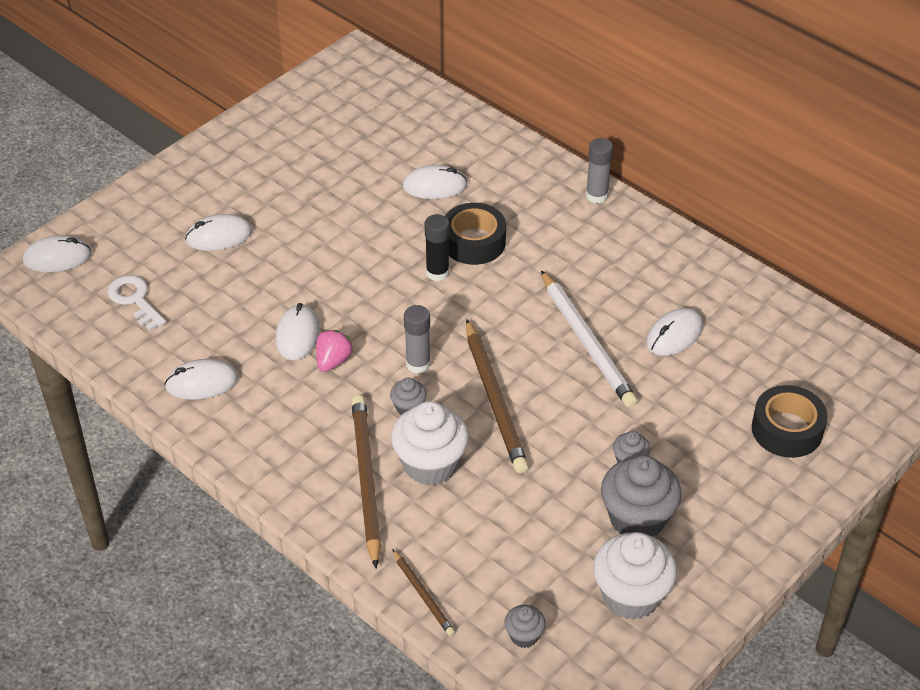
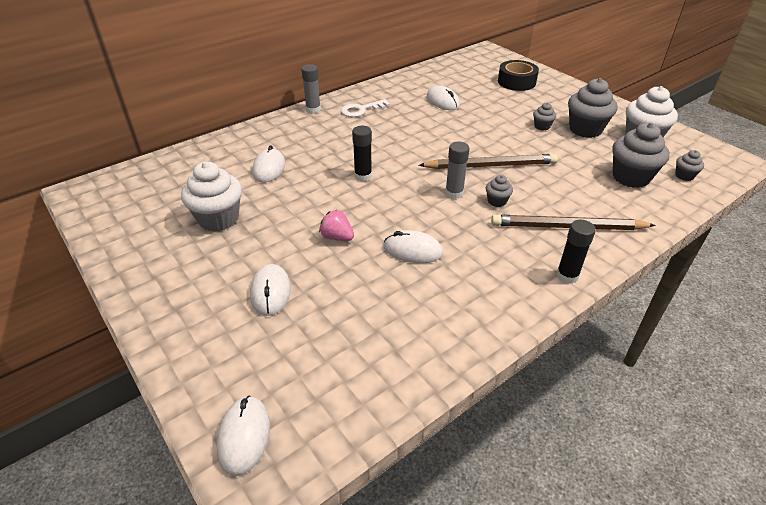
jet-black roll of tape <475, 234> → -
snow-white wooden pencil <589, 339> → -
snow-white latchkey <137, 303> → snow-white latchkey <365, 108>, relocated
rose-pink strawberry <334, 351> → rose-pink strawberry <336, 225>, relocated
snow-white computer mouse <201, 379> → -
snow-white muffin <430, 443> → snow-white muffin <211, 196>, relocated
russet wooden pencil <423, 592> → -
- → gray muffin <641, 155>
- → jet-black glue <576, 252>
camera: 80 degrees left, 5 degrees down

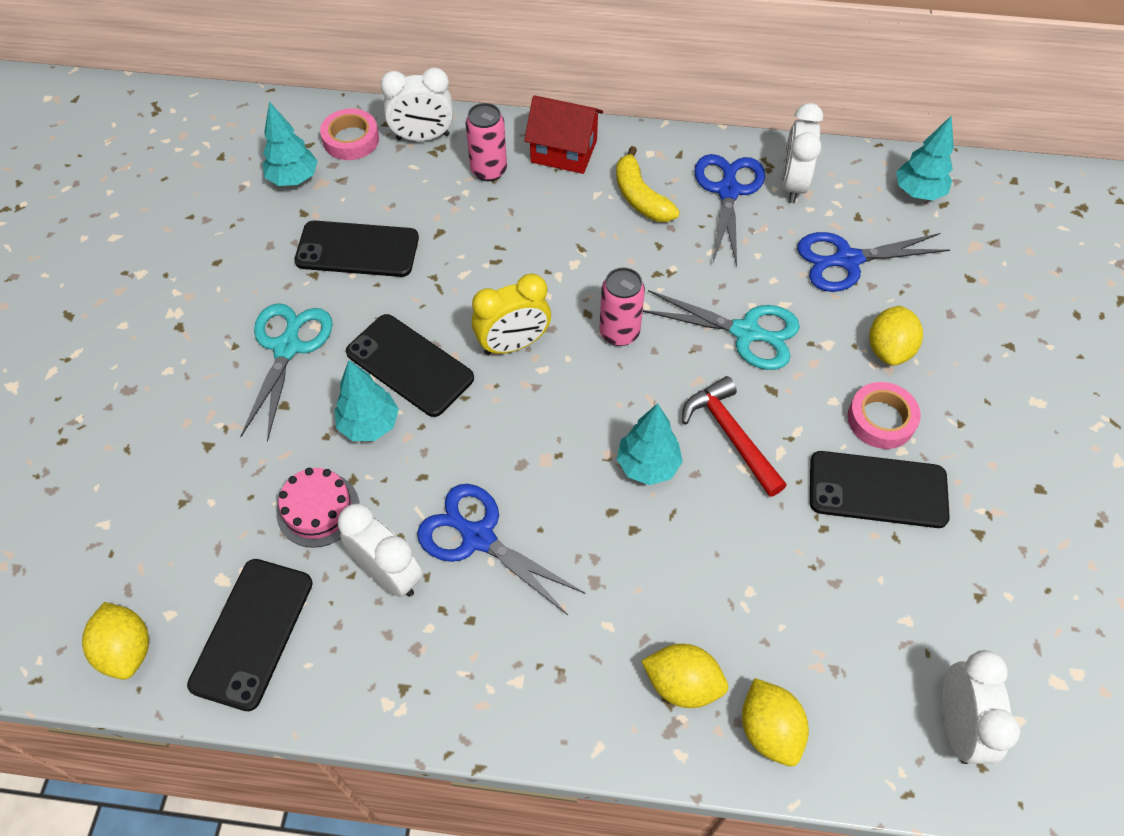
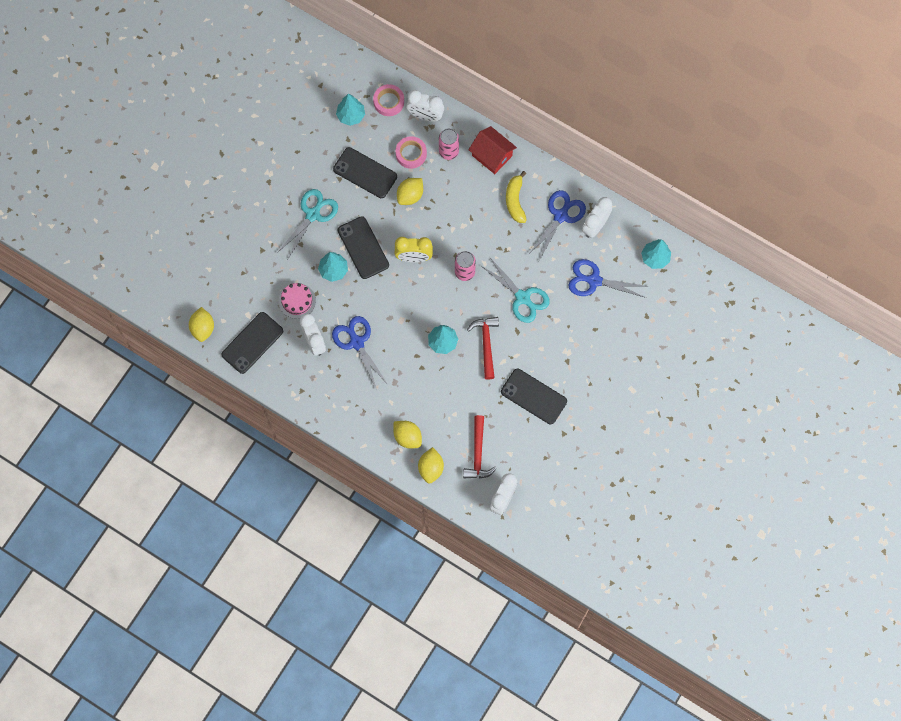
yellow citrus fruit <896, 336> → yellow citrus fruit <410, 191>, relocated
rose-pink roll of tape <884, 415> → rose-pink roll of tape <411, 152>, relocated
- → red hammer <480, 446>
camera: 25 degrees right, 15 degrees up

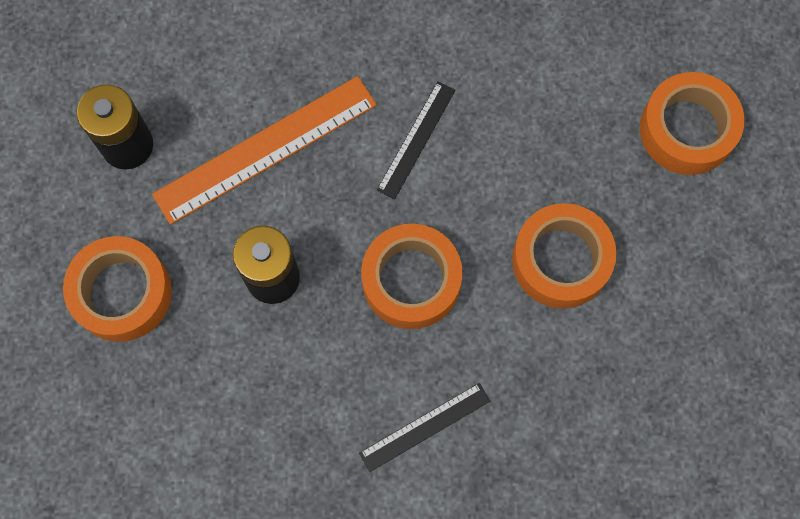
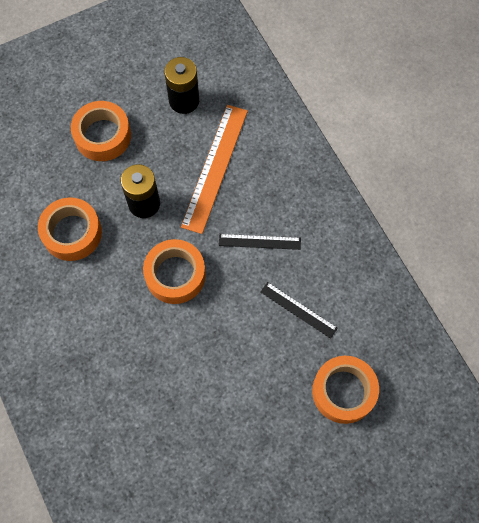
orange-coloured ruler <264, 150> → orange-coloured ruler <214, 169>, 75 degrees clockwise
orange-coloured roll of tape <564, 256> → orange-coloured roll of tape <70, 229>, relocated
jet-black ruler <424, 427> → jet-black ruler <299, 310>, relocated
camera: 65 degrees right, 5 degrees down

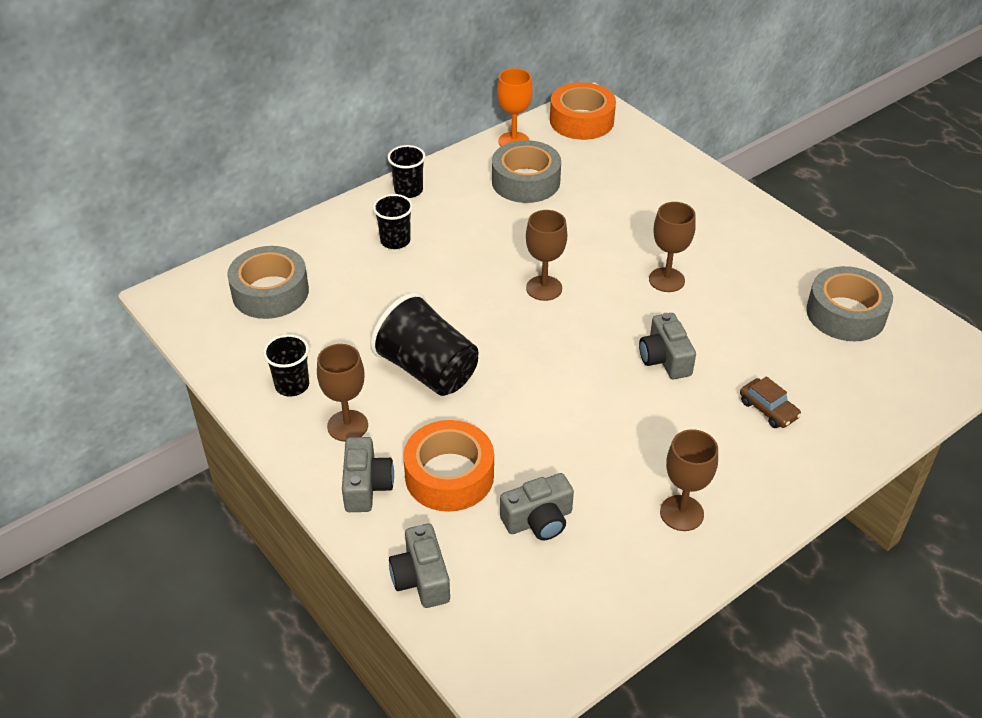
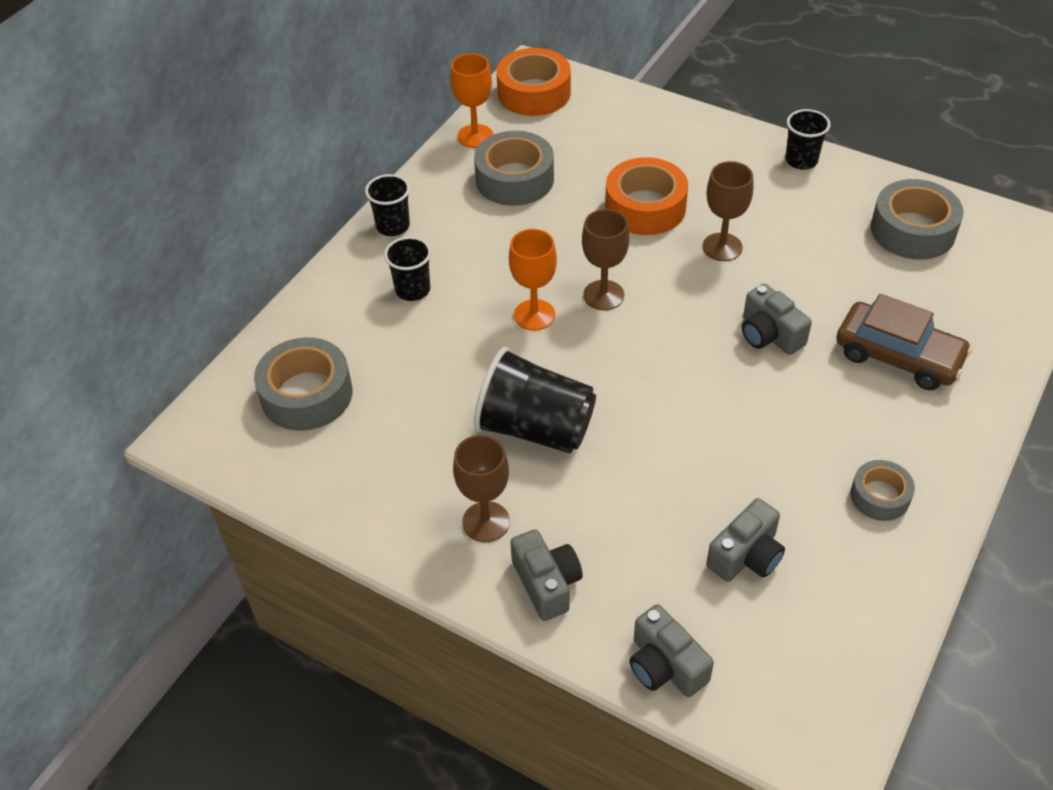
jet-black beaker <286, 365> → jet-black beaker <808, 139>, relocated
russet toy car <770, 402> → russet toy car <904, 342>, x1.86
orange-coloured roll of tape <448, 466> → orange-coloured roll of tape <646, 196>, relocated
russet wine glass <689, 480> → gray roll of tape <882, 490>
- → orange-coloured wine glass <533, 280>
camera: 20 degrees left, 5 degrees up

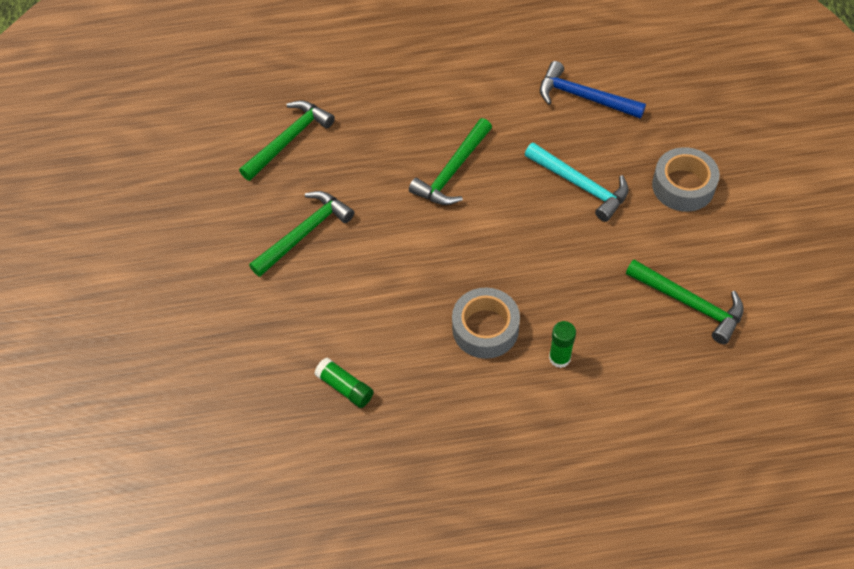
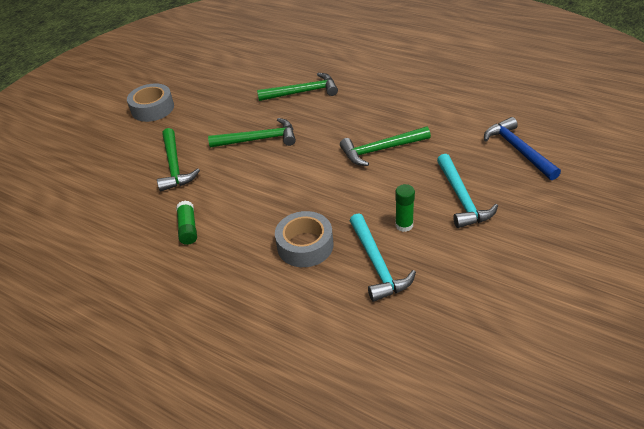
gray roll of tape <686, 179> → gray roll of tape <150, 102>, relocated
emerald hammer <685, 301> → emerald hammer <178, 159>, relocated
emerald glue <562, 344> → emerald glue <405, 208>, relocated
- → teal hammer <383, 257>
camera: 40 degrees right, 15 degrees down

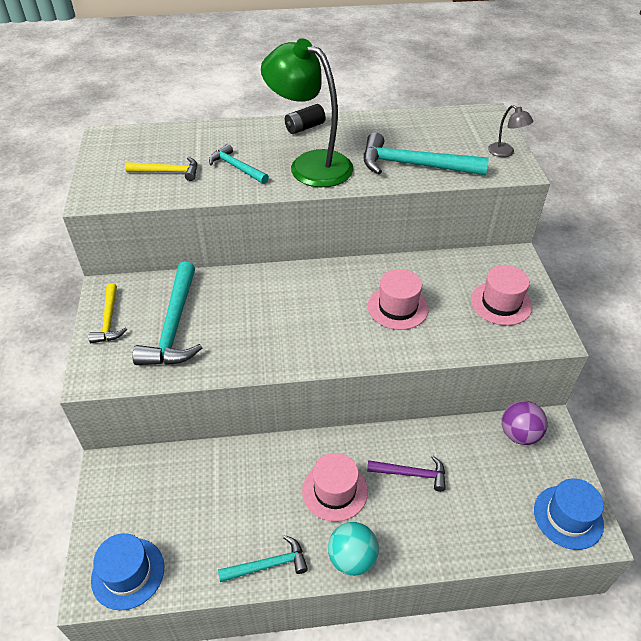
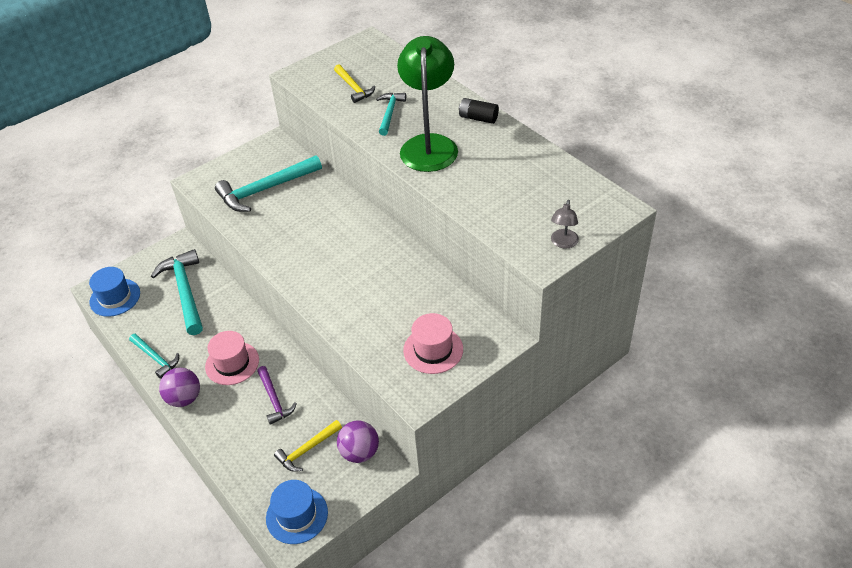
teal hammer <426, 153> → teal hammer <177, 292>, relocated
rose-pink top hat <398, 299> → -
yellow hammer <107, 313> → yellow hammer <308, 446>, relocated
teal sphere <353, 549> → royal purple sphere <179, 387>
camera: 60 degrees right, 0 degrees up

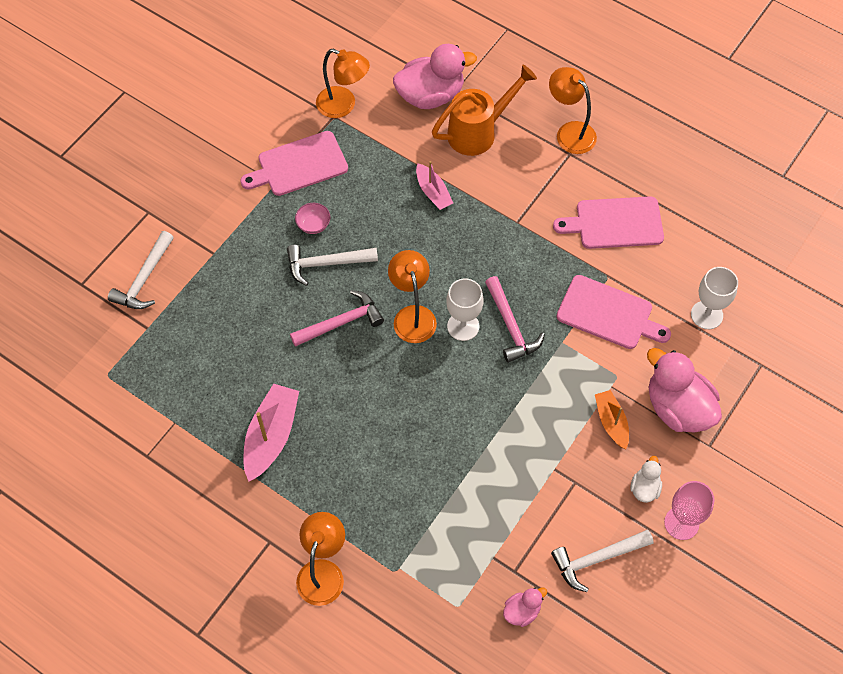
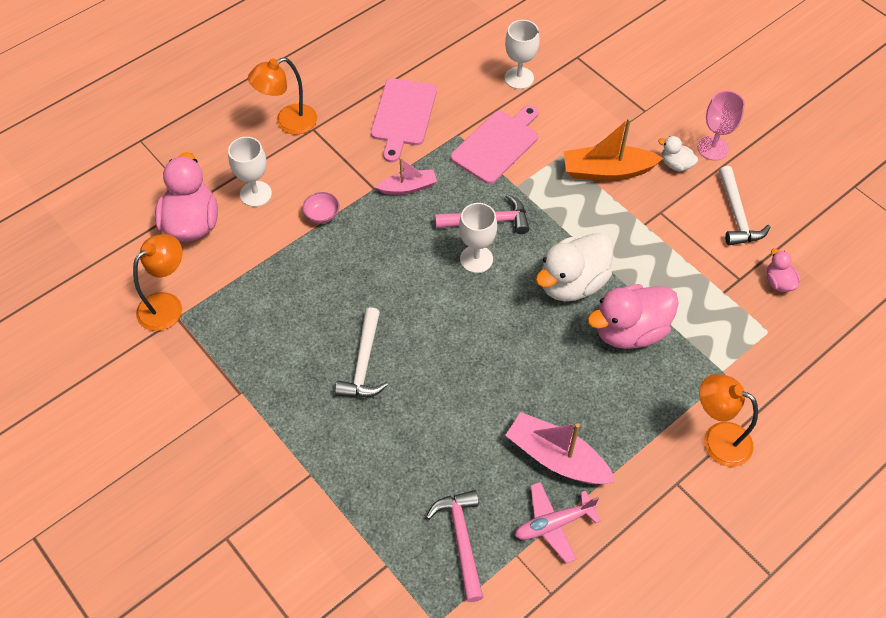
orange-coloured sprinkling can <484, 110> → snow-white wine glass <250, 172>
rose-pink chopping board <294, 163> → -
rose-pink sailboat <434, 185> → rose-pink sailboat <406, 176>, relocated
rose-pink serving bowl <312, 218> → rose-pink serving bowl <321, 208>, relocated
snow-white hammer <141, 270> → -
orange-coloured lamp <412, 296> → -
rose-pink hammer <337, 318> → rose-pink hammer <454, 546>, relocated
rose-pink toy duck <684, 390> → rose-pink toy duck <633, 316>, relocated
orange-coloured sailboat <612, 419> → orange-coloured sailboat <613, 149>, x1.63
- → snow-white toy duck <574, 267>
- → rose-pink toy plane <558, 523>
camera: 75 degrees left, 5 degrees down

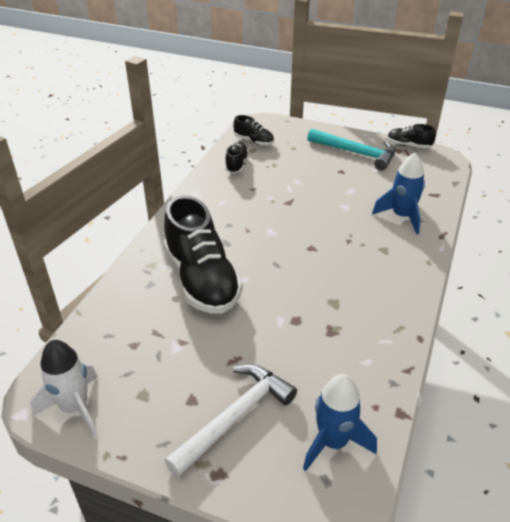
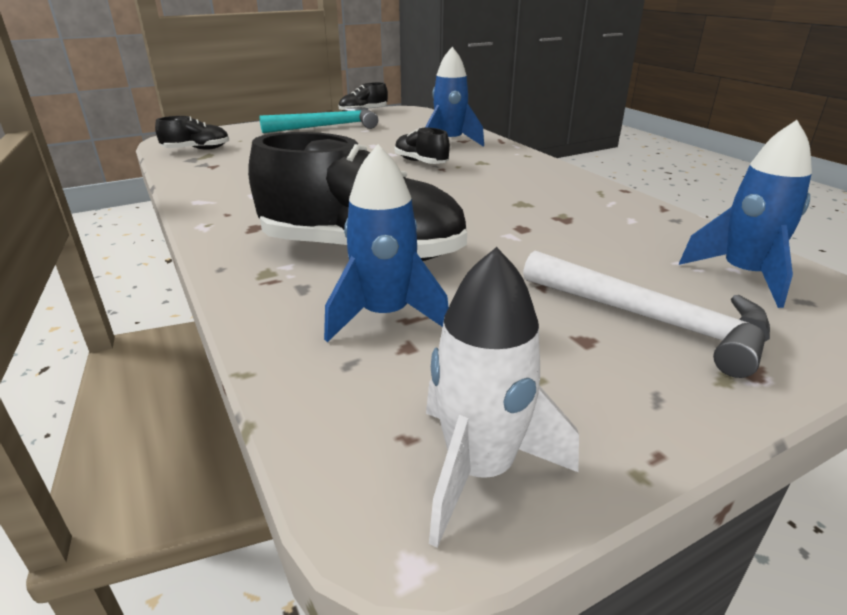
jet-black lace-up shoe <237, 157> → jet-black lace-up shoe <422, 145>, relocated
snow-white hammer <231, 420> → snow-white hammer <646, 314>, 135 degrees clockwise
- → cobalt toy rocket <386, 243>
camera: 50 degrees left, 10 degrees down

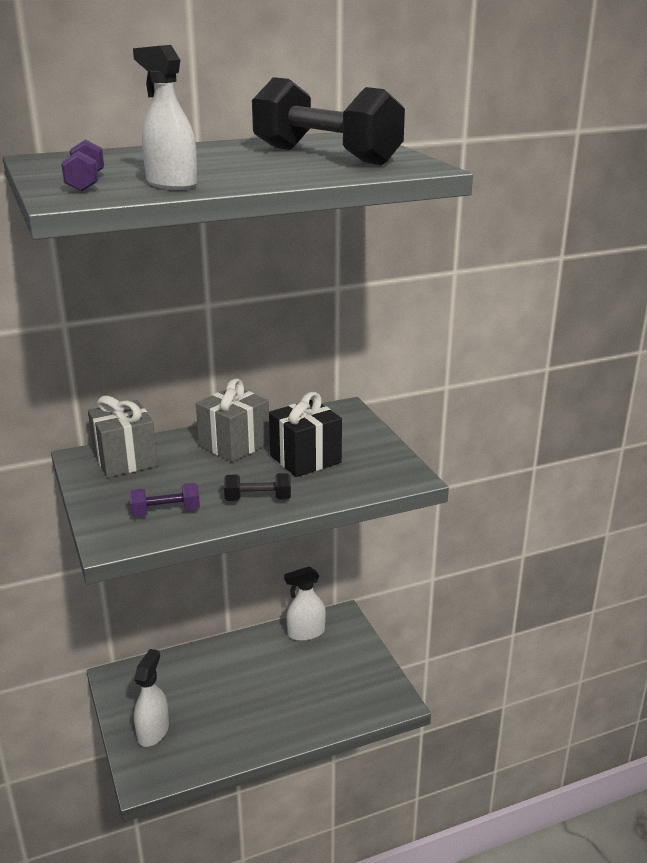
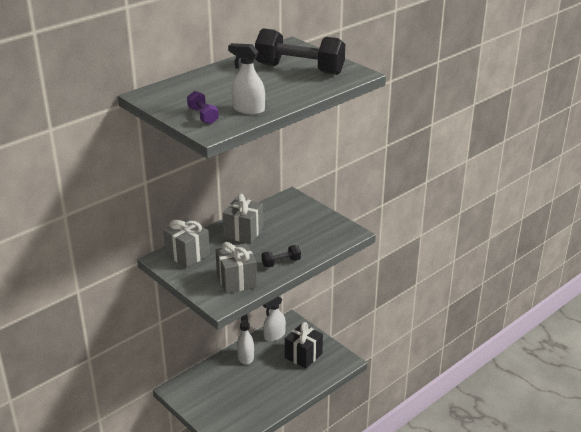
jet-black wrapped gift <305, 434> → jet-black wrapped gift <304, 345>, relocated
royal purple free weight <164, 500> → gray wrapped gift <236, 268>
snow-white spray bottle <151, 698> → snow-white spray bottle <245, 339>, relocated
camera: 20 degrees left, 5 degrees up

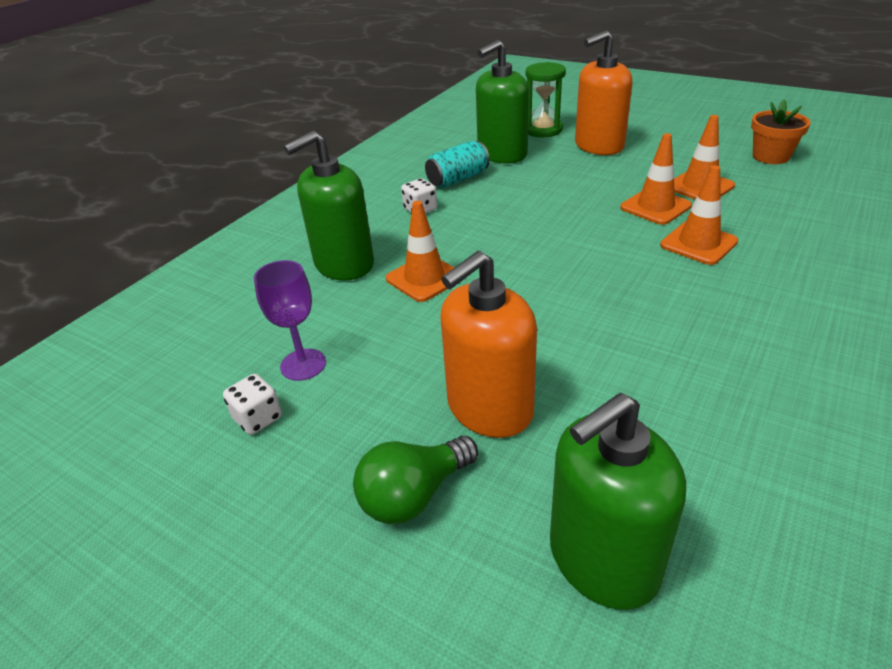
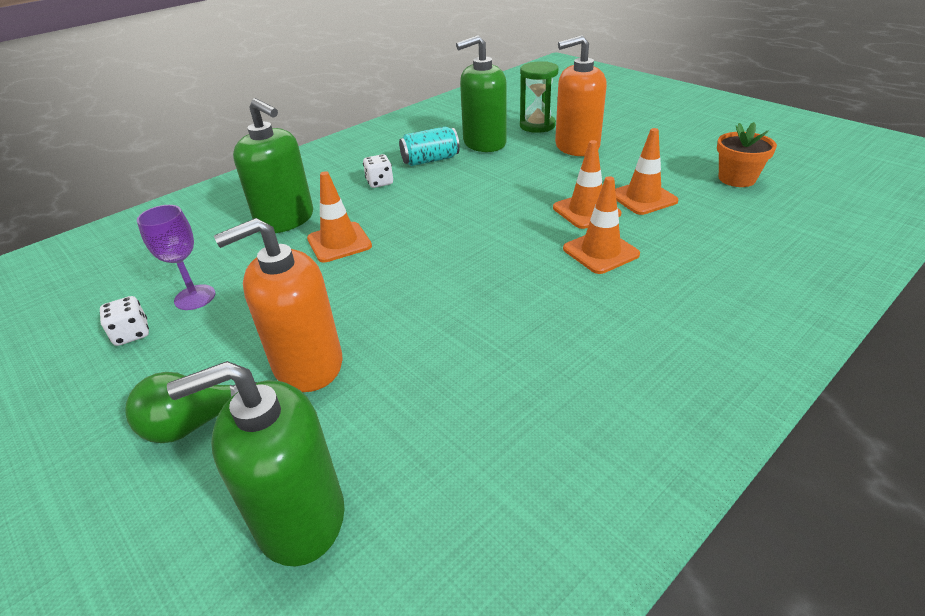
emerald pump bottle <329, 206> → emerald pump bottle <273, 165>, 120 degrees counterclockwise
camera: 15 degrees right, 0 degrees up

